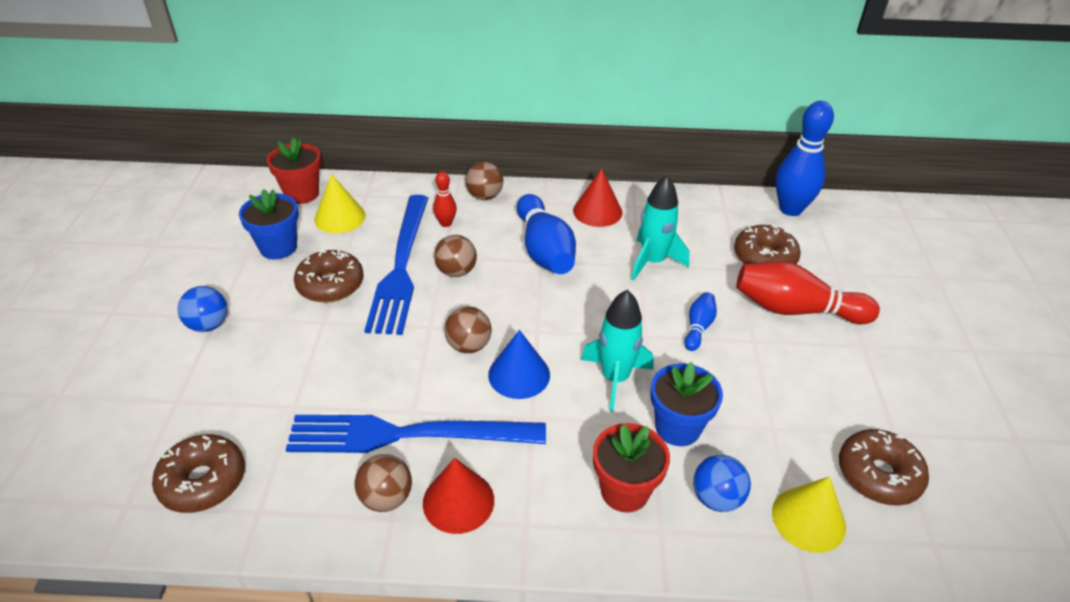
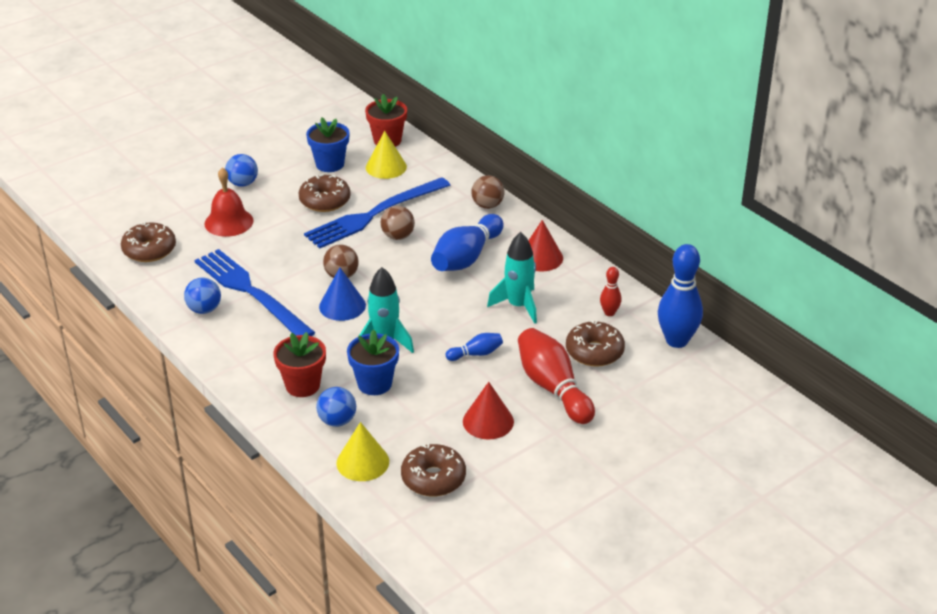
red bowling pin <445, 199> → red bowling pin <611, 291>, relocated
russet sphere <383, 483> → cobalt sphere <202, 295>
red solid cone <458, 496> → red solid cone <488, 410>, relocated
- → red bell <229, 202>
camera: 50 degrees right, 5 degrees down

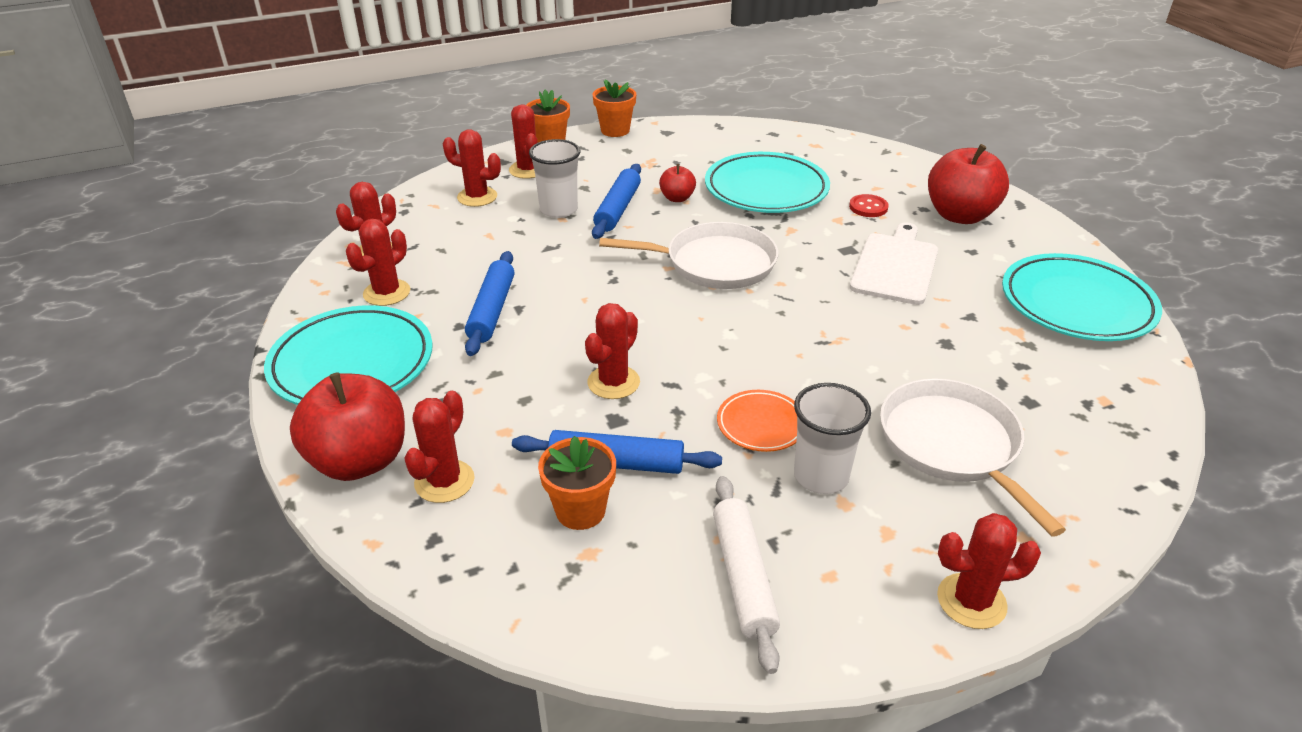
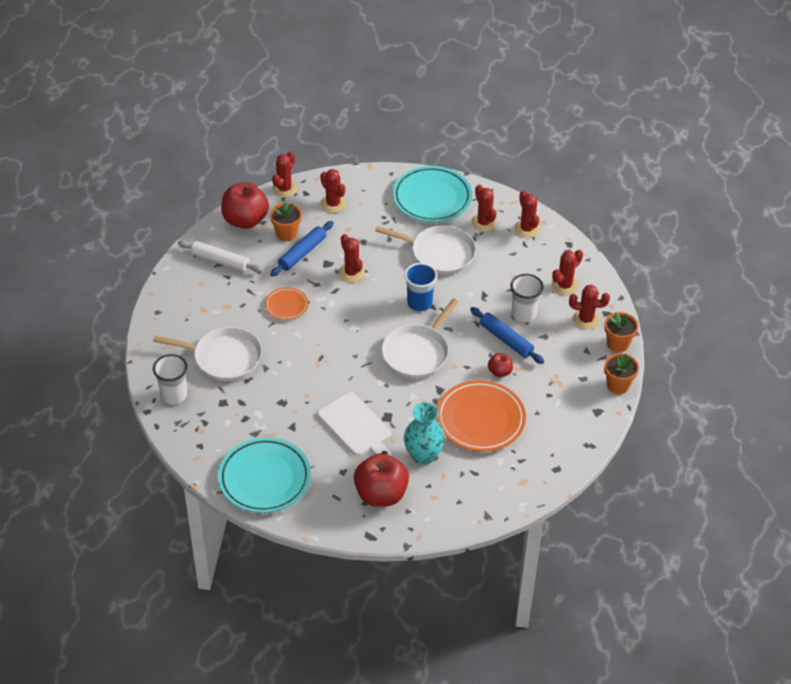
teal dinner plate <767, 182> → orange-coloured dinner plate <481, 416>
red shirt button <869, 205> → teal flower vase <424, 433>
cobalt pastry roller <490, 303> → snow-white skillet <425, 250>
red apple <347, 426> → red apple <245, 205>, relocated
snow-white beaker <832, 438> → snow-white beaker <170, 379>, relocated
red cactus <989, 571> → red cactus <284, 174>, relocated
- → cobalt beaker <420, 287>
camera: 120 degrees right, 10 degrees up

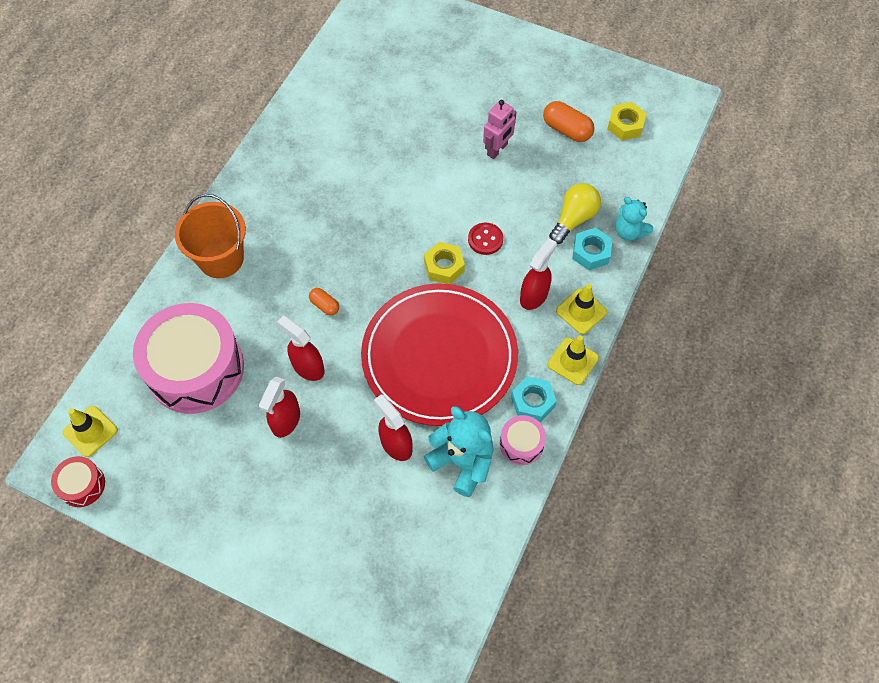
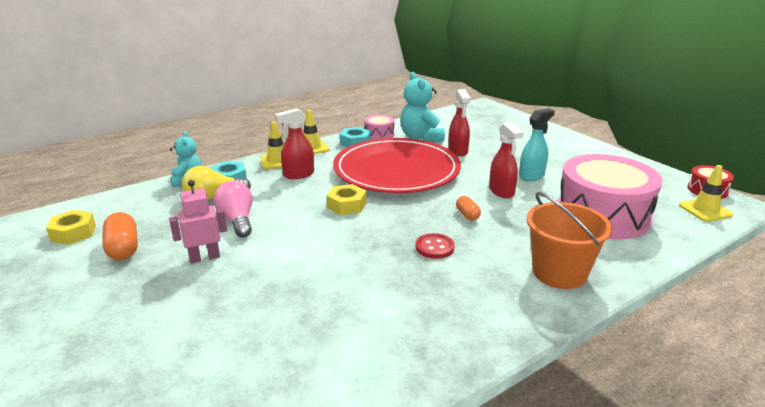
red shirt button <485, 239> → red shirt button <435, 246>, relocated
red spray bottle <279, 407> → teal spray bottle <537, 144>
- → rose-pink lightbulb <232, 209>
camera: 150 degrees left, 35 degrees down

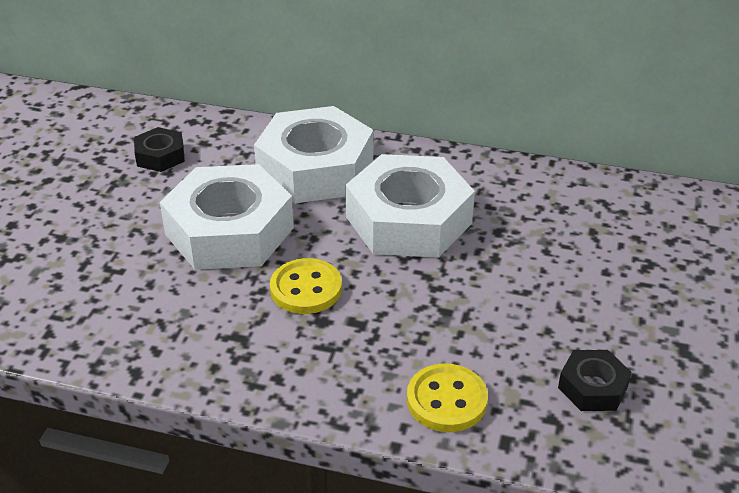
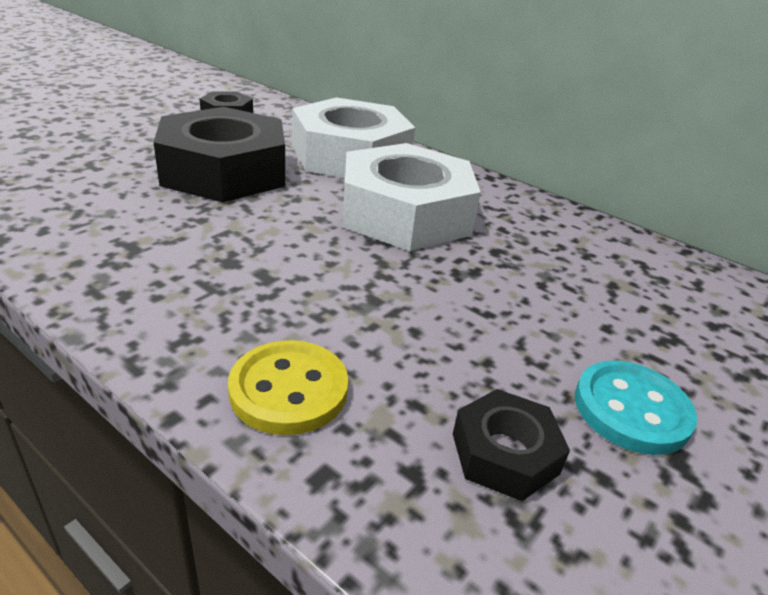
snow-white nut <227, 217> → jet-black nut <219, 154>
yellow shirt button <306, 286> → -
- → teal shirt button <636, 408>
camera: 20 degrees right, 5 degrees down

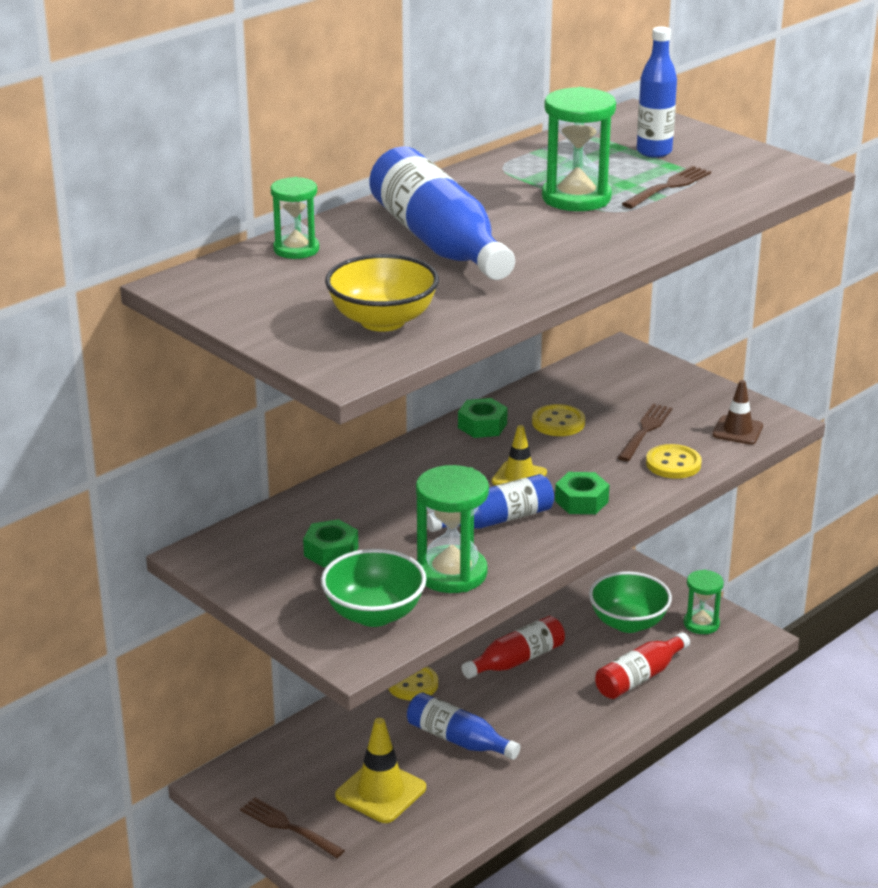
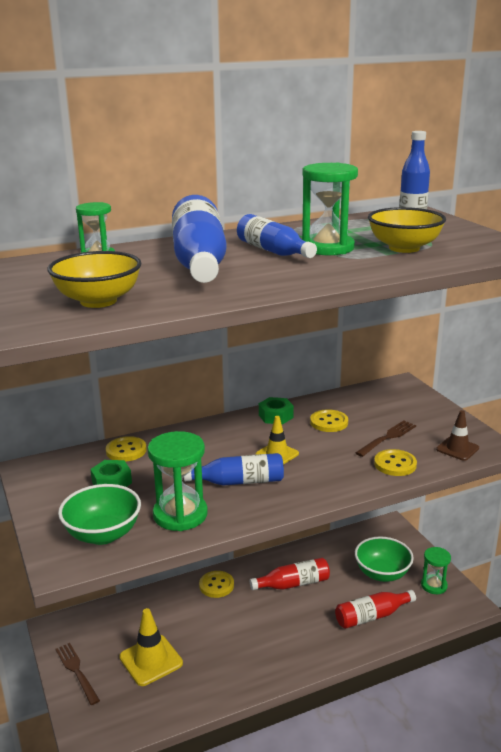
russet dinner fork <666, 187> → yellow serving bowl <407, 230>
emerald nut <582, 493> → -
cobalt bottle <463, 726> → cobalt bottle <277, 236>, relocated
- → yellow shirt button <126, 449>
camera: 20 degrees right, 5 degrees down

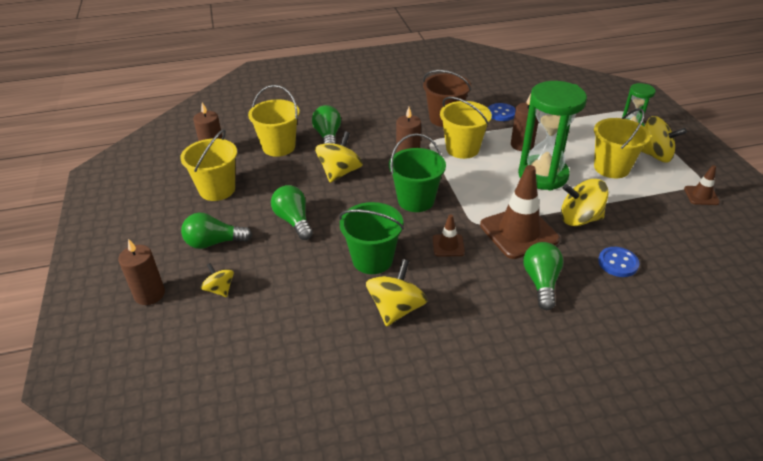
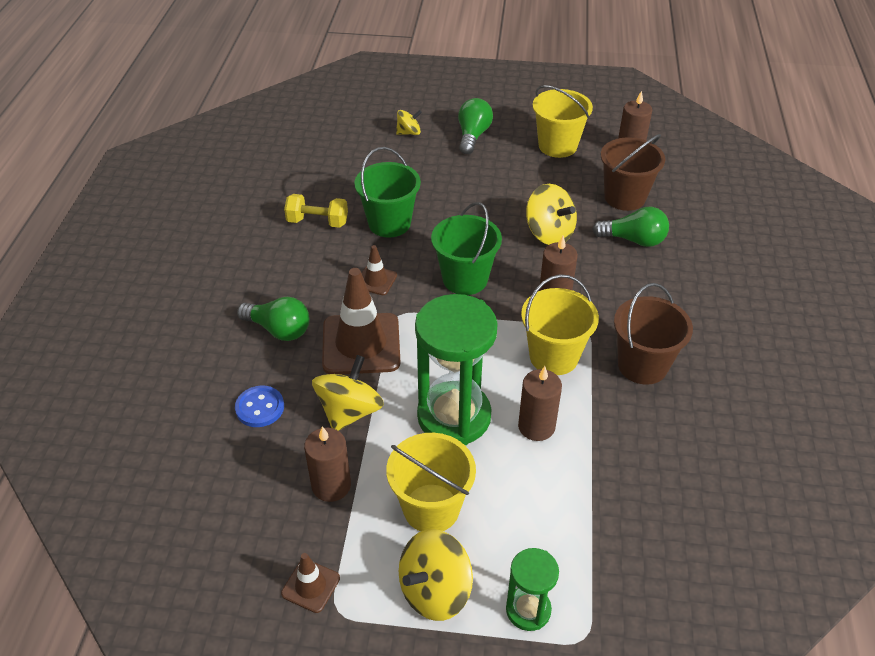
yellow pail <274, 121> → russet pail <633, 172>
cobalt shirt button <502, 112> → -
emerald lightbulb <292, 212> → -
russet pillar candle <141, 272> → russet pillar candle <327, 464>, relocated
yellow spinning top <397, 293> → yellow free weight <316, 211>
camera: 110 degrees right, 5 degrees up

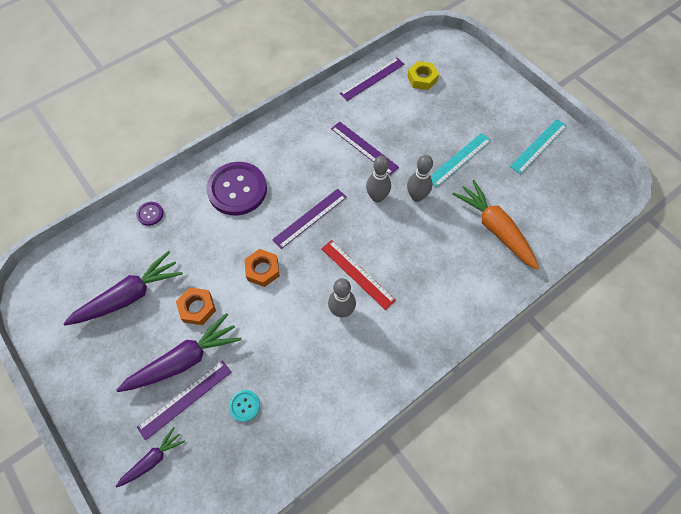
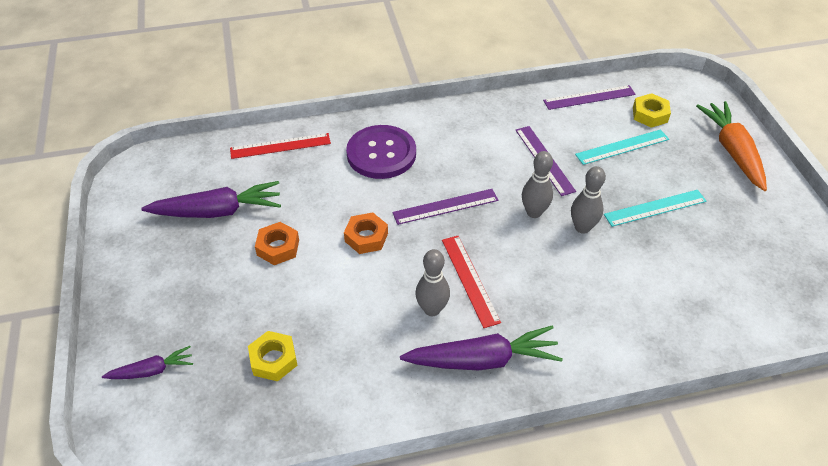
teal ruler <538, 146> → teal ruler <622, 147>, relocated
orange-coloured toy carrot <496, 225> → orange-coloured toy carrot <731, 146>, relocated
royal purple shirt button <150, 214> → red ruler <280, 146>
royal purple toy carrot <179, 352> → royal purple toy carrot <481, 347>, relocated
royal purple ruler <184, 400> → -
teal shirt button <244, 406> → yellow nut <273, 356>
camera: 25 degrees right, 15 degrees down

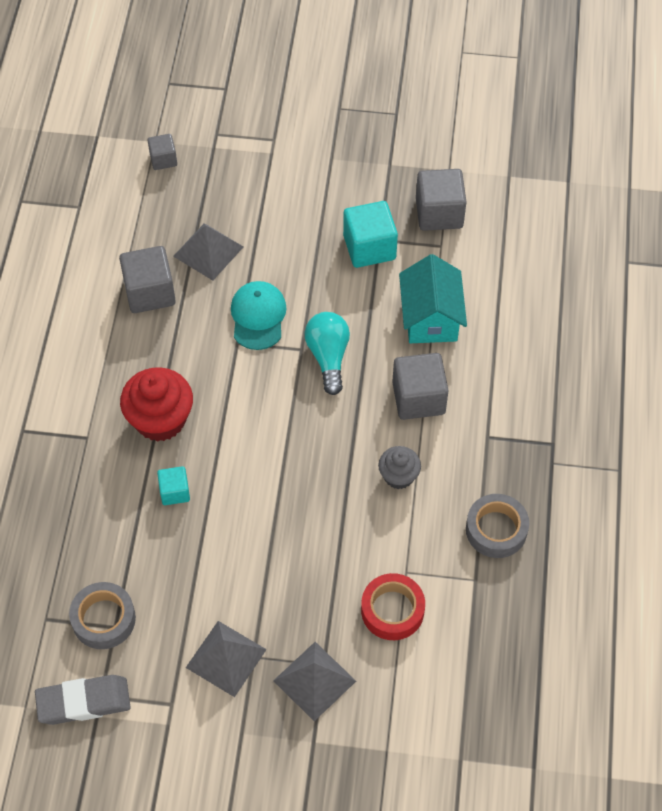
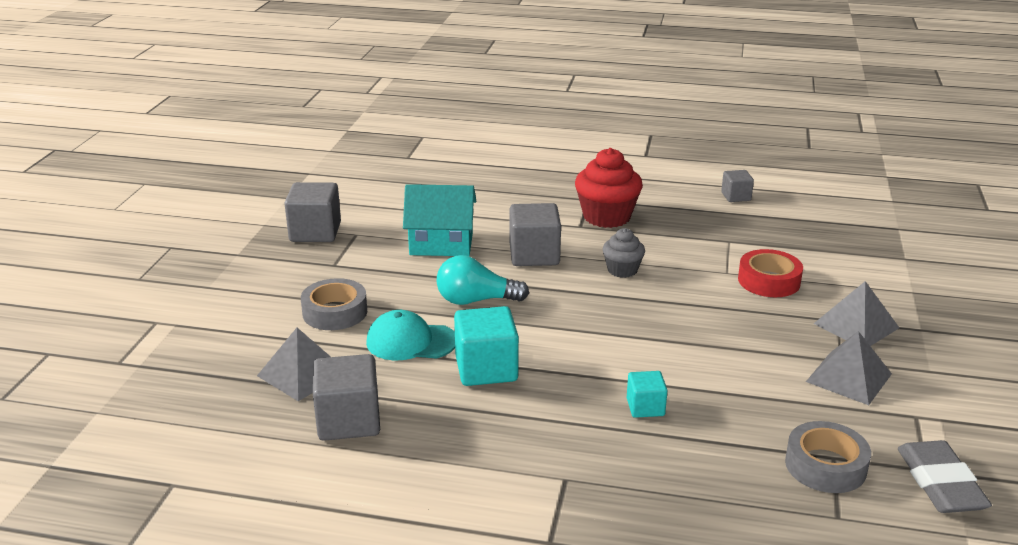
gray cube <162, 152> → gray cube <737, 186>, relocated
teal cube <370, 234> → teal cube <486, 346>, relocated
red muffin <156, 404> → red muffin <609, 188>, relocated
gray roll of tape <497, 526> → gray roll of tape <334, 304>, relocated
camera: 85 degrees left, 30 degrees down

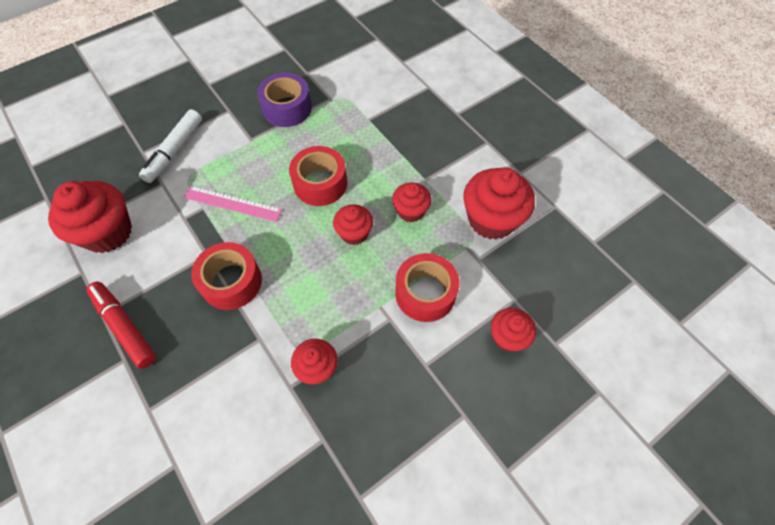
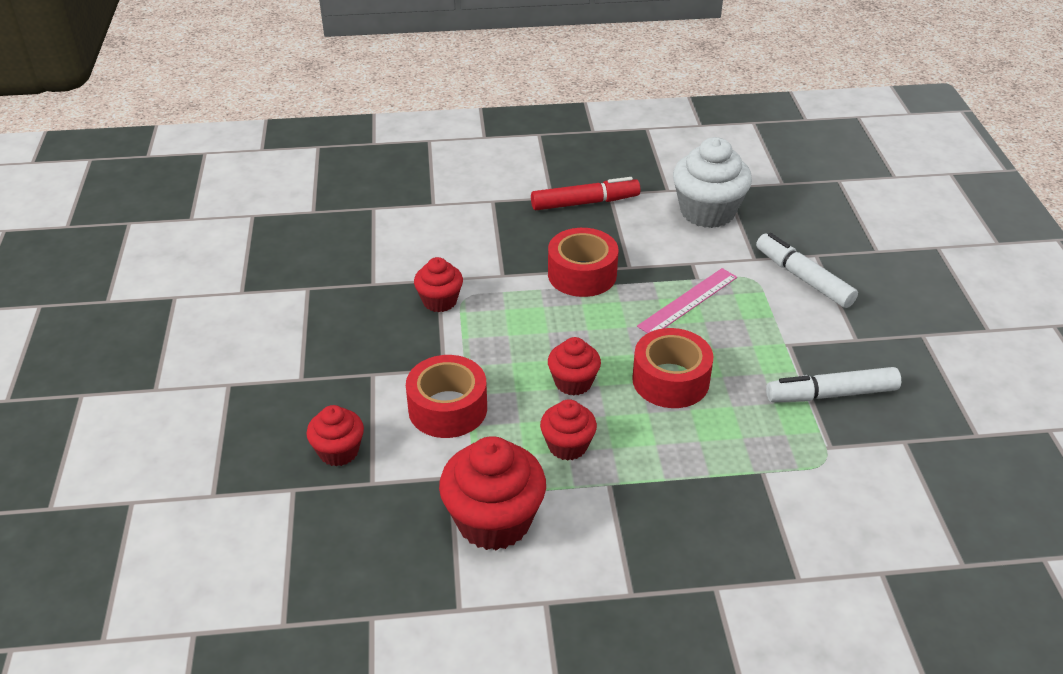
royal purple roll of tape <284, 100> → snow-white marker <833, 384>
red muffin <90, 217> → snow-white muffin <712, 182>
camera: 120 degrees right, 20 degrees down

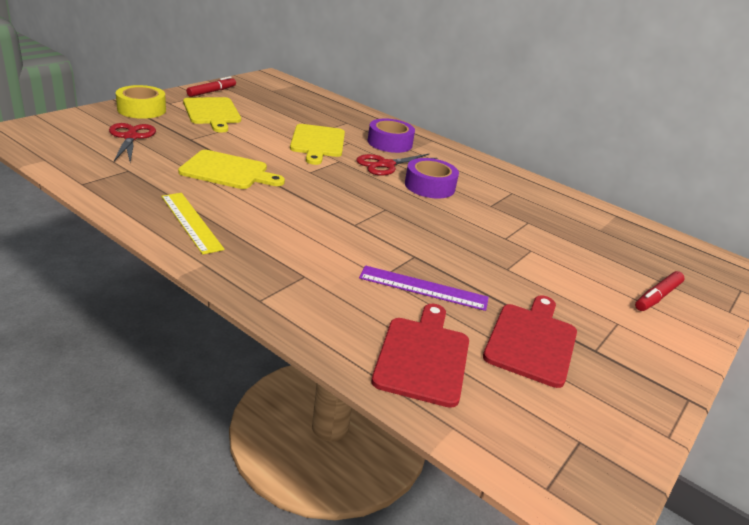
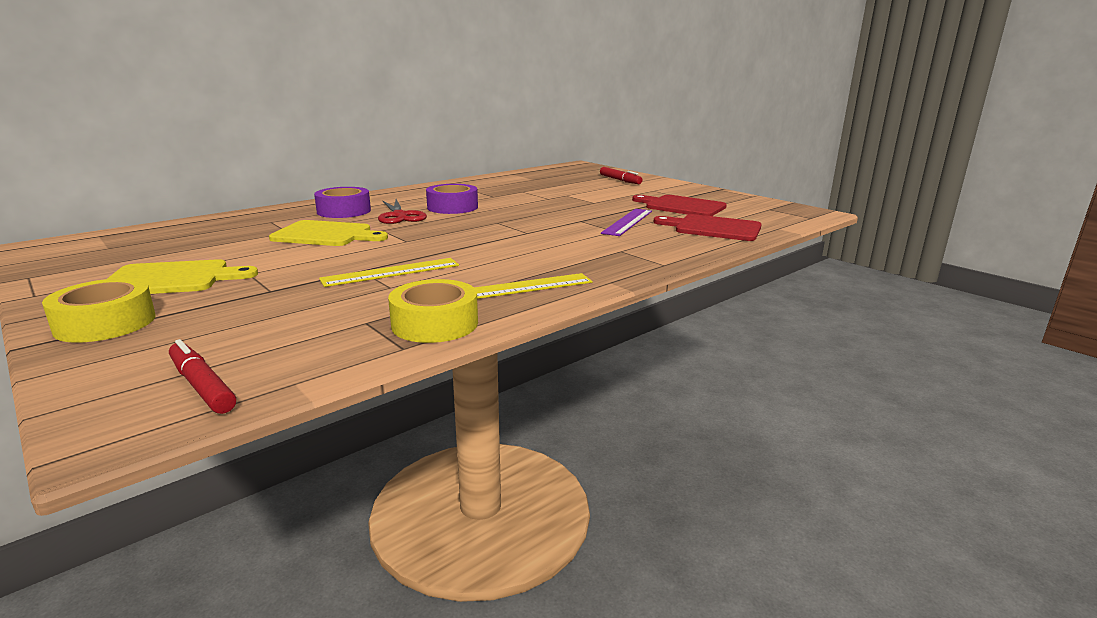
red marker <211, 86> → red marker <202, 376>, relocated
red shears <132, 143> → -
yellow chopping board <231, 169> → yellow ruler <389, 272>
- → yellow roll of tape <433, 311>
camera: 75 degrees left, 10 degrees down

